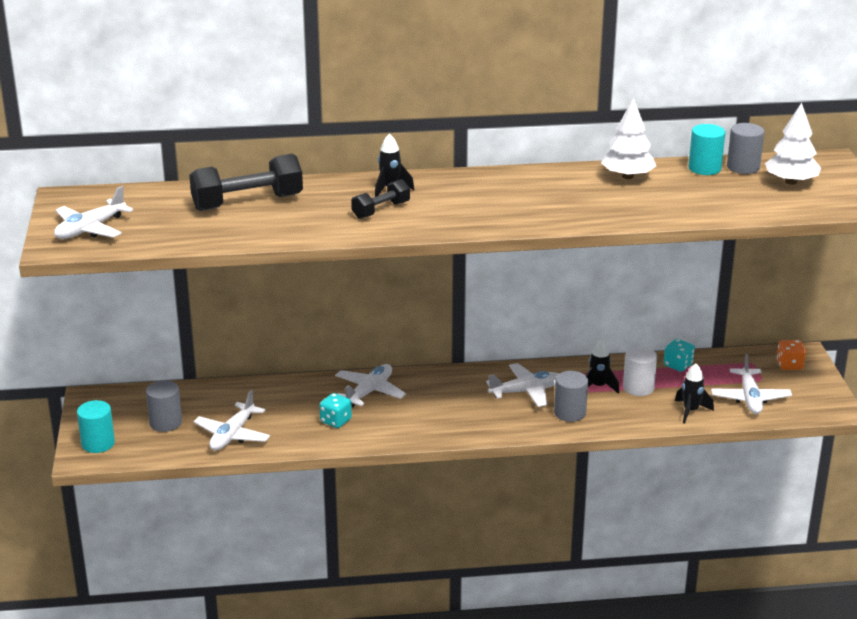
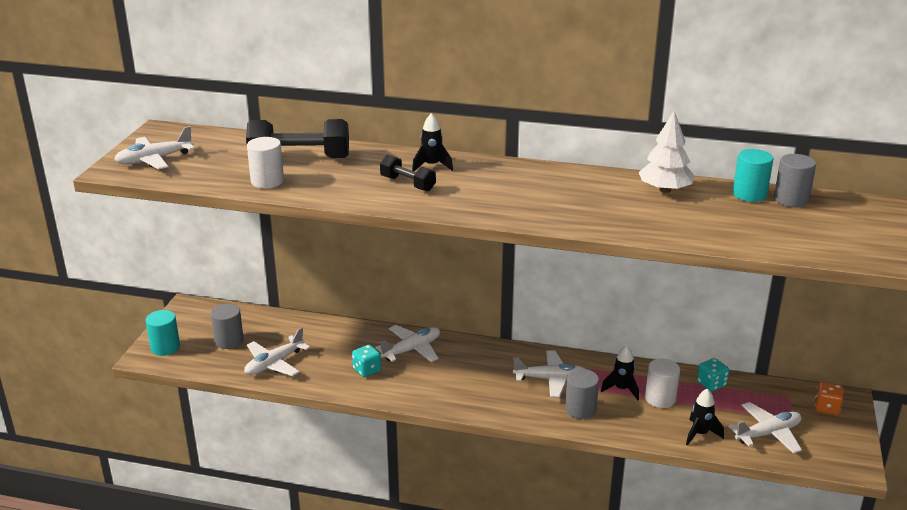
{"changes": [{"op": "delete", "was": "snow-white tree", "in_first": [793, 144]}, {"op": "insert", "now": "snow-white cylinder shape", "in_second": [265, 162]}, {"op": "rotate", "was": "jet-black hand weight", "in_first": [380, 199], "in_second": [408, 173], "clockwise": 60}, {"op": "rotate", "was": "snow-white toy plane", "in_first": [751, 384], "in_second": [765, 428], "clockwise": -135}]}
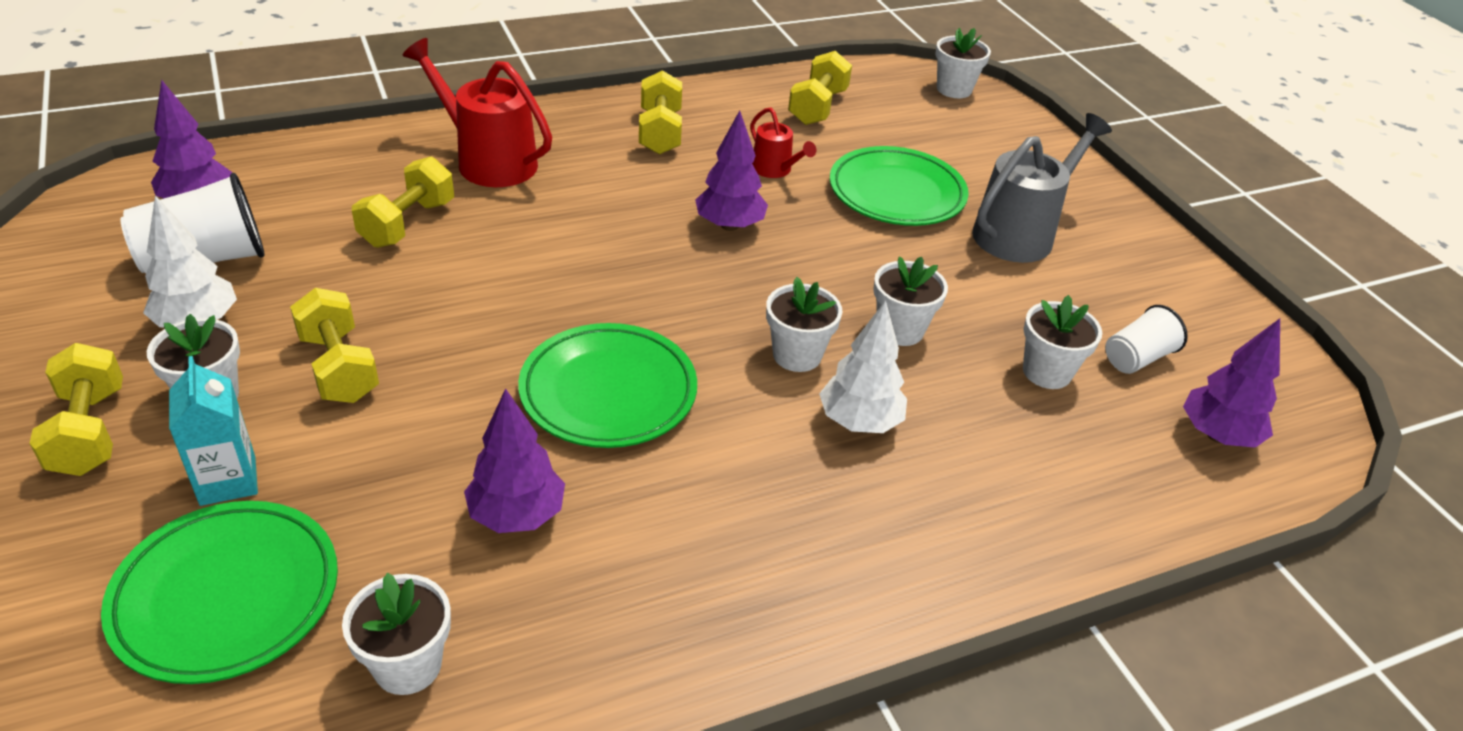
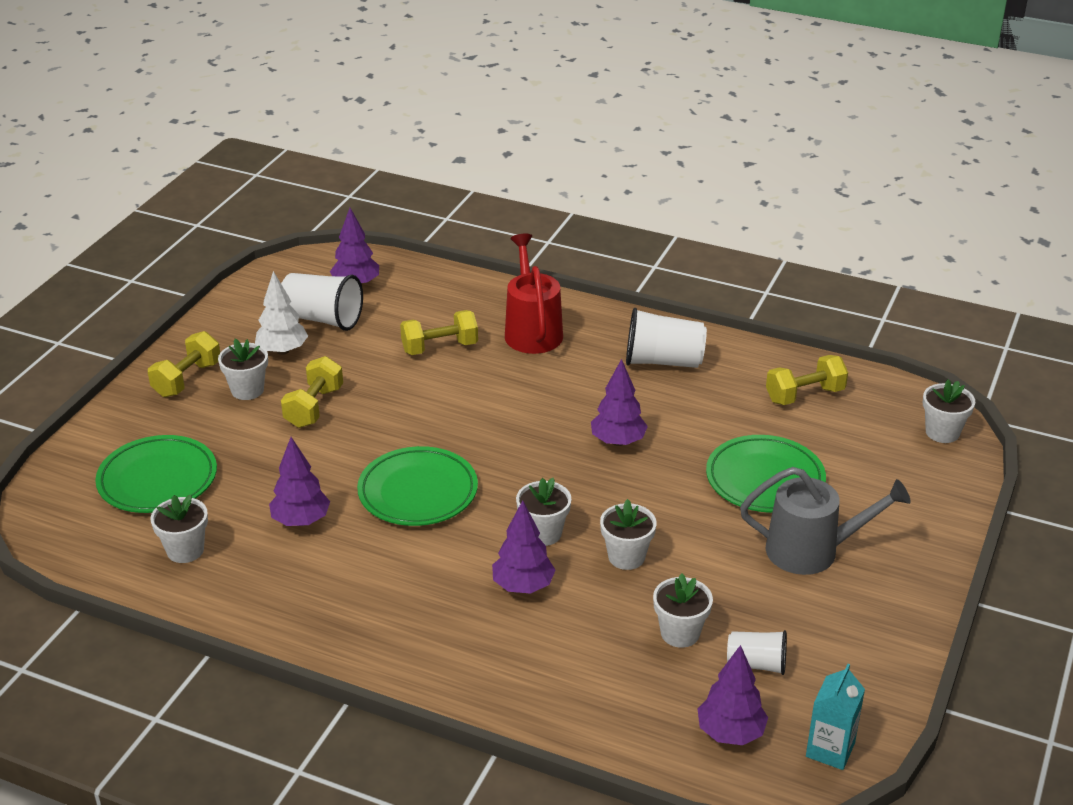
{"changes": [{"op": "delete", "was": "scarlet watering pot", "in_first": [783, 142]}, {"op": "move", "was": "turquoise milk carton", "in_first": [213, 431], "in_second": [835, 717]}, {"op": "replace", "was": "golden hand weight", "now": "snow-white cup", "in_first": [660, 112], "in_second": [666, 338]}, {"op": "recolor", "was": "snow-white tree", "now": "purple tree", "in_first": [863, 366], "in_second": [524, 547]}]}
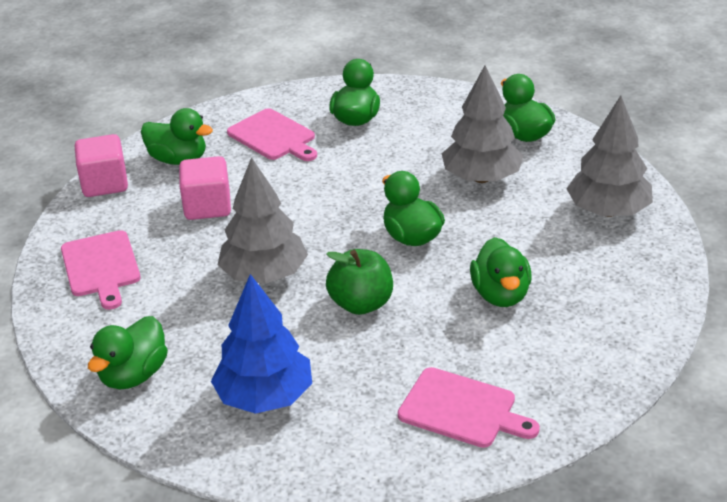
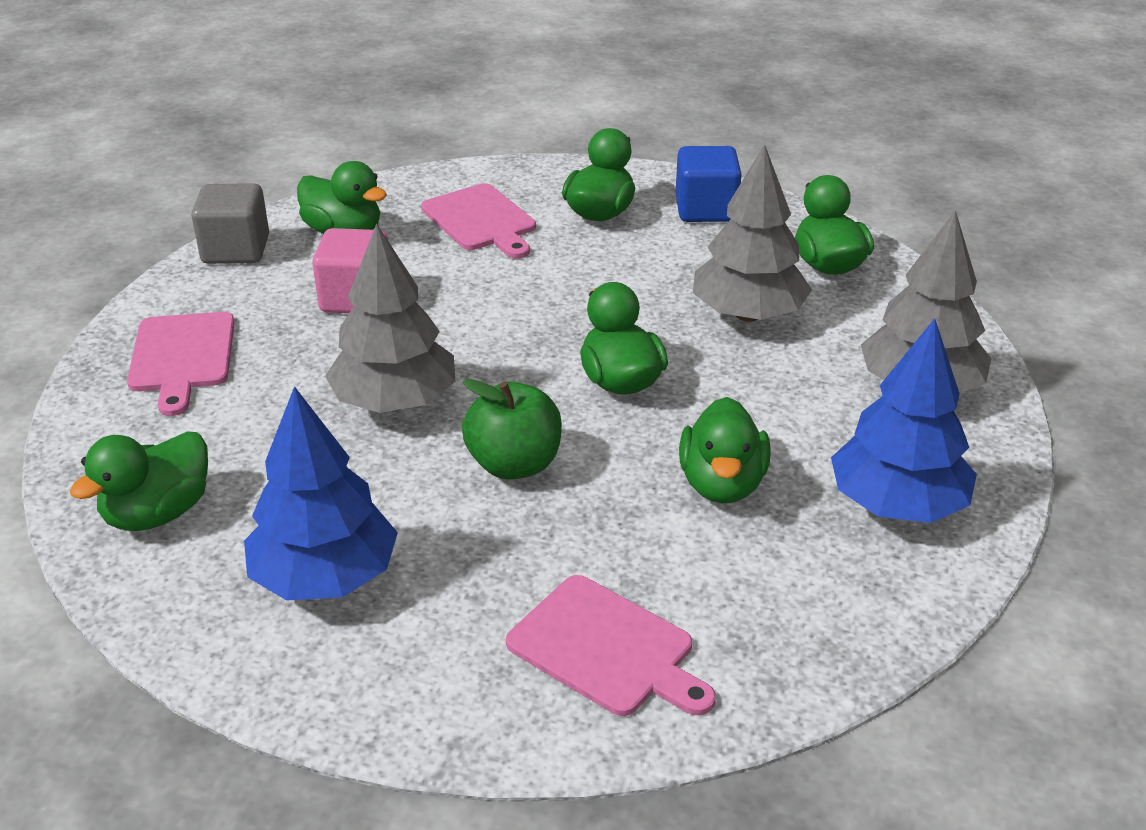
{"changes": [{"op": "insert", "now": "blue solid cube", "in_second": [709, 184]}, {"op": "insert", "now": "blue tree", "in_second": [904, 420]}, {"op": "recolor", "was": "rose-pink solid cube", "now": "grey solid cube", "in_first": [101, 165], "in_second": [230, 223]}]}
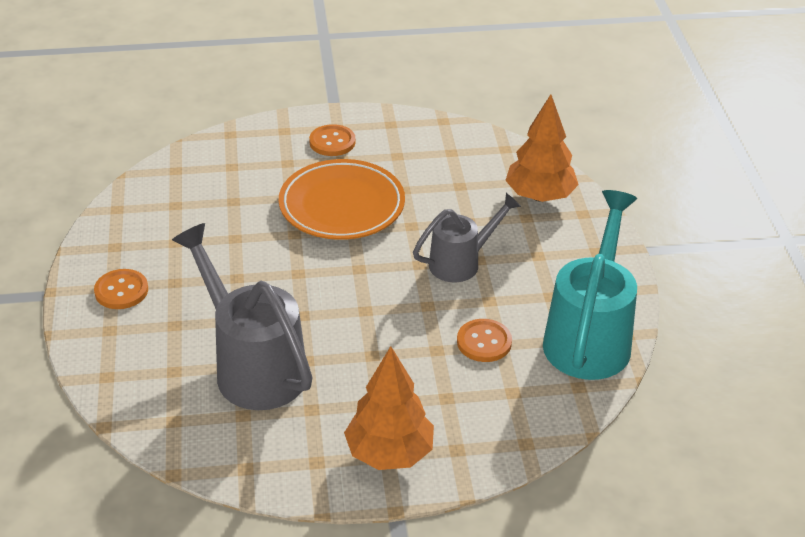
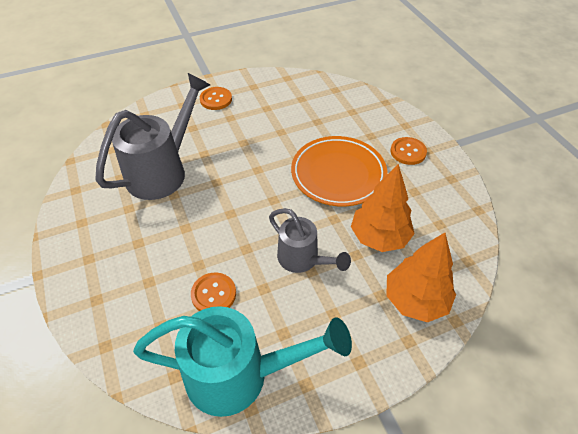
{"changes": [{"op": "move", "was": "bright orange tree", "in_first": [389, 408], "in_second": [383, 208]}]}
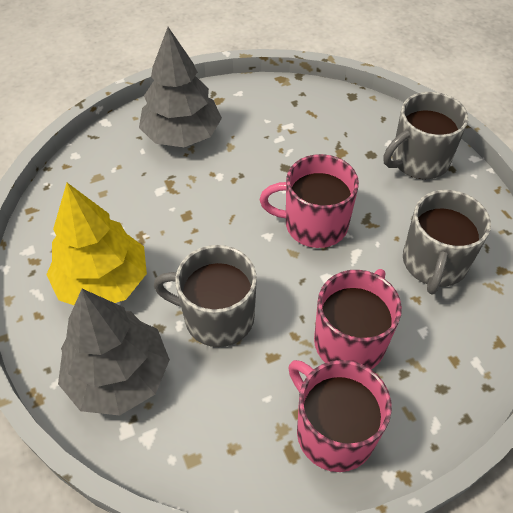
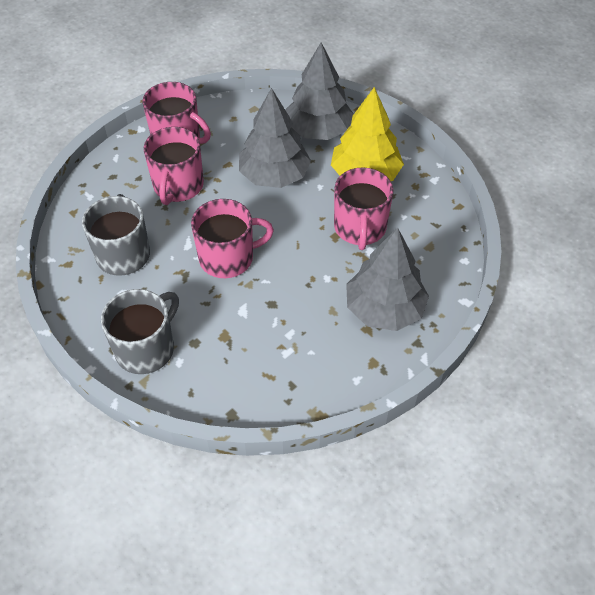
{"changes": [{"op": "insert", "now": "rose-pink coffee mug", "in_second": [363, 208]}, {"op": "replace", "was": "grey coffee mug", "now": "grey tree", "in_first": [205, 296], "in_second": [275, 138]}]}
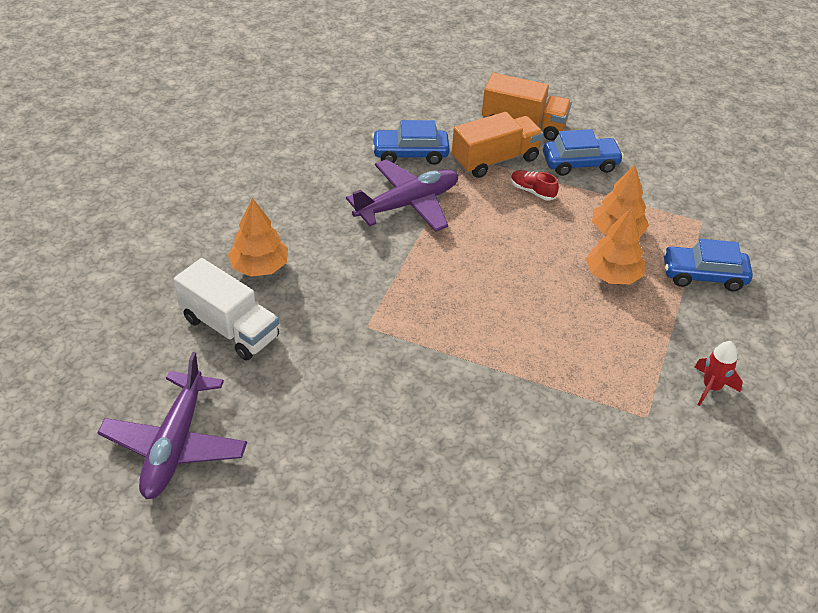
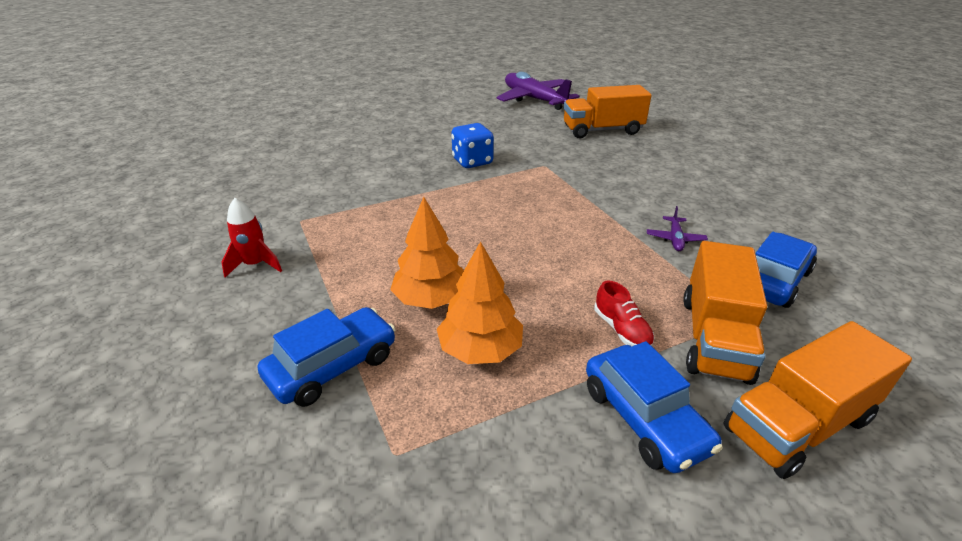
{"changes": [{"op": "delete", "was": "bright orange tree", "in_first": [258, 237]}, {"op": "insert", "now": "blue die", "in_second": [473, 145]}, {"op": "recolor", "was": "snow-white truck", "now": "bright orange truck", "in_first": [226, 309], "in_second": [608, 111]}, {"op": "rotate", "was": "scarlet lace-up shoe", "in_first": [535, 185], "in_second": [624, 313], "clockwise": 75}, {"op": "rotate", "was": "blue automobile", "in_first": [583, 152], "in_second": [654, 407], "clockwise": -60}, {"op": "resize", "was": "purple toy plane", "in_first": [402, 195], "in_second": [677, 228], "ratio": 0.42}]}
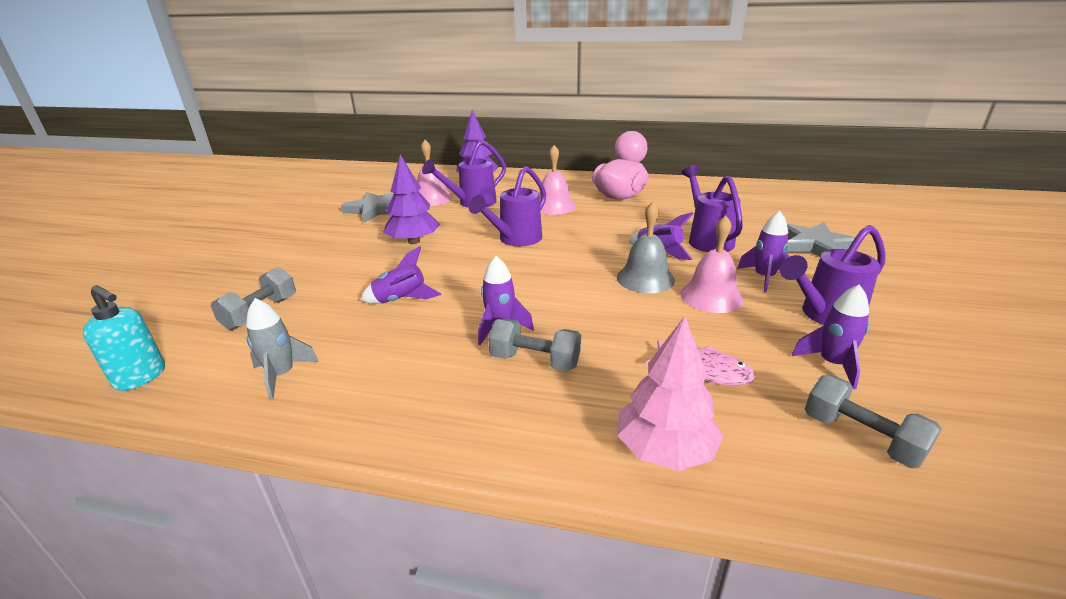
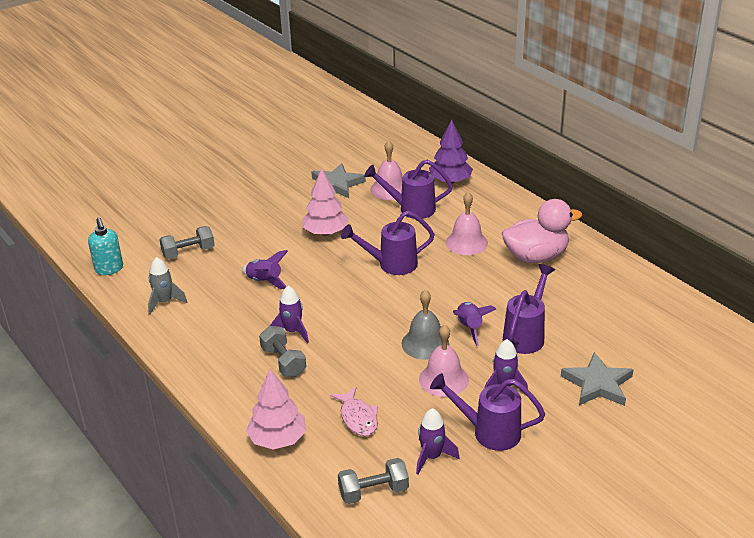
{"changes": [{"op": "recolor", "was": "purple tree", "now": "rose-pink tree", "in_first": [411, 199], "in_second": [325, 202]}, {"op": "rotate", "was": "grey hand weight", "in_first": [873, 421], "in_second": [373, 481], "clockwise": 75}]}
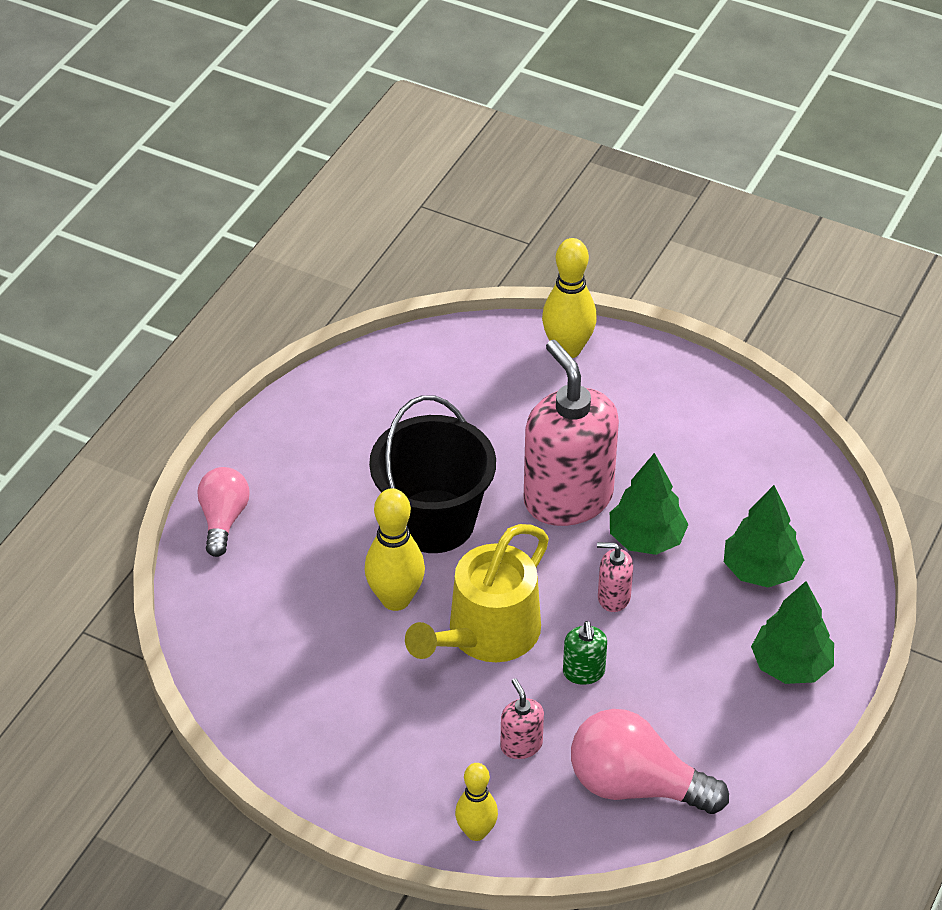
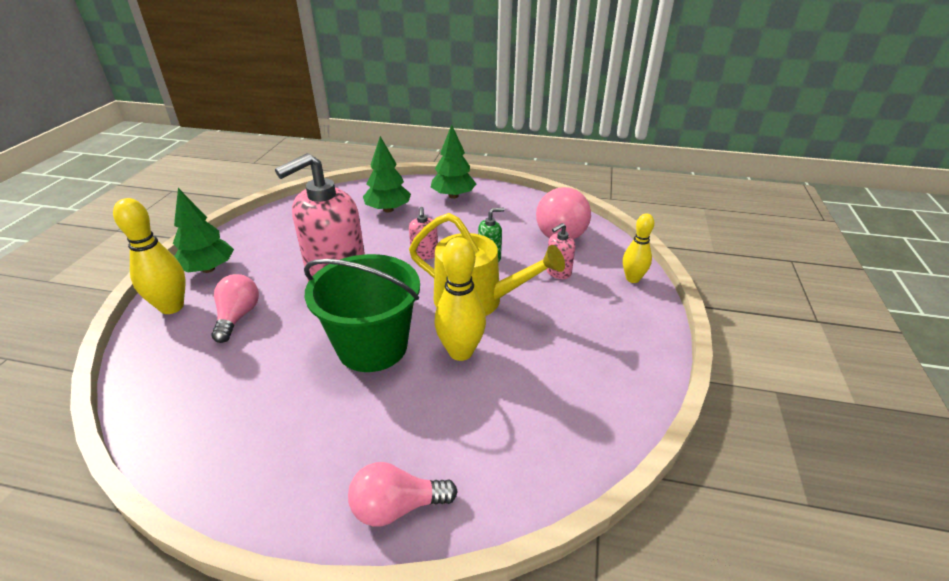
{"changes": [{"op": "insert", "now": "rose-pink bulb", "in_second": [235, 308]}, {"op": "move", "was": "green tree", "in_first": [649, 504], "in_second": [203, 230]}, {"op": "recolor", "was": "jet-black bucket", "now": "green bucket", "in_first": [432, 474], "in_second": [362, 313]}]}
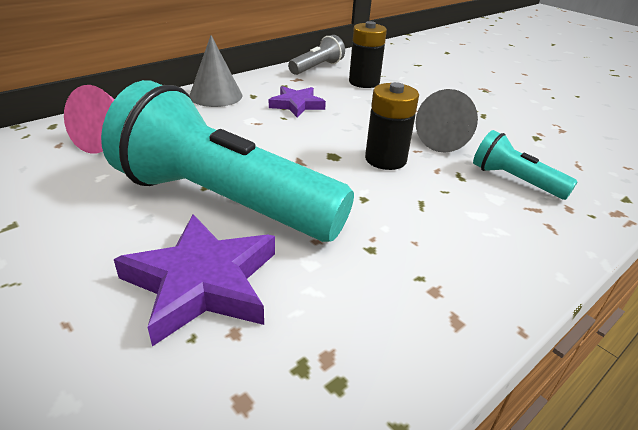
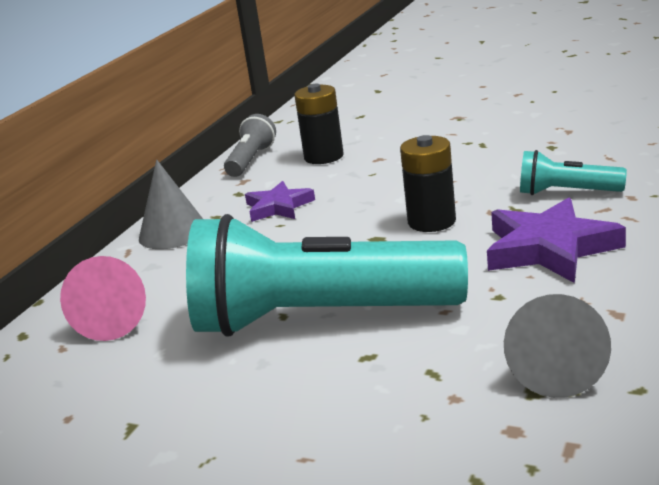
{"changes": [{"op": "move", "was": "purple star", "in_first": [194, 280], "in_second": [556, 240]}, {"op": "move", "was": "grey solid cone", "in_first": [446, 120], "in_second": [557, 346]}]}
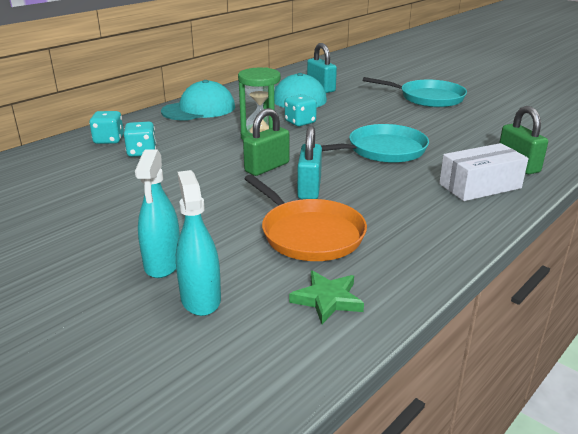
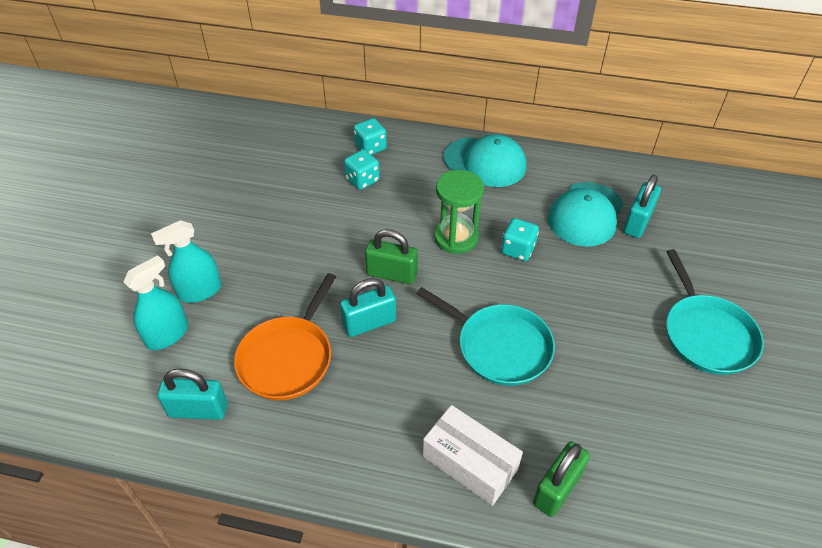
{"changes": [{"op": "replace", "was": "green star", "now": "turquoise padlock", "in_first": [326, 297], "in_second": [192, 394]}]}
